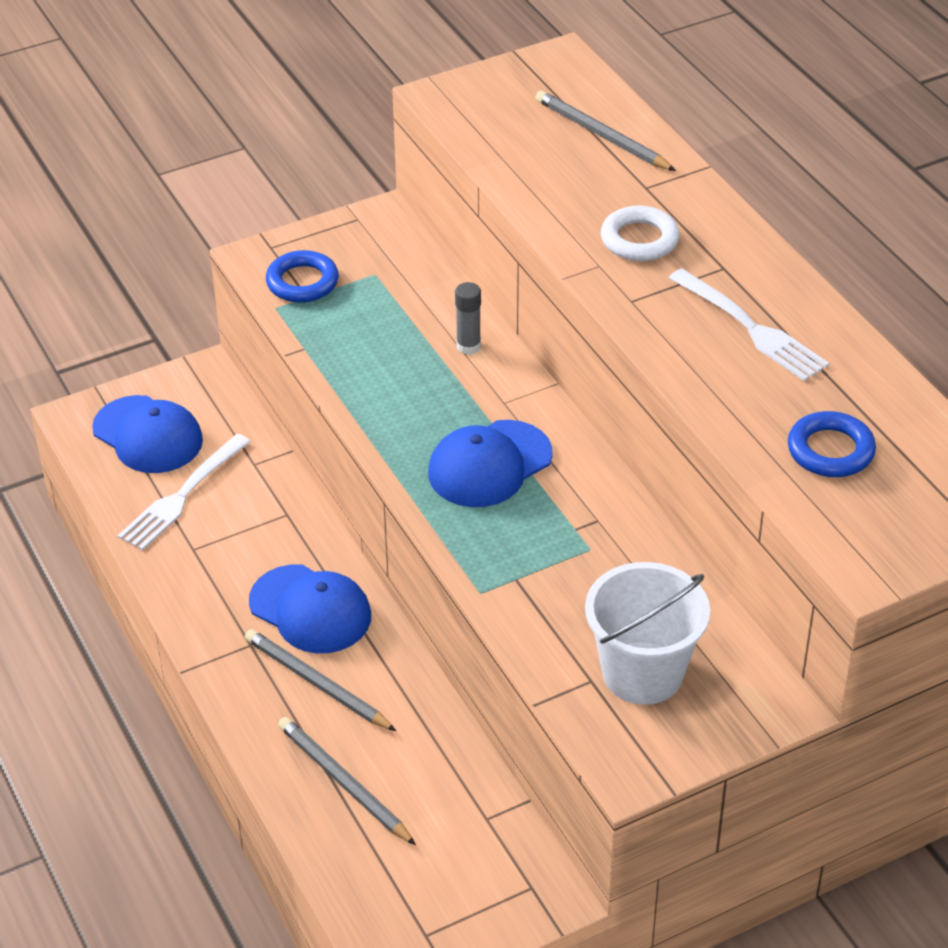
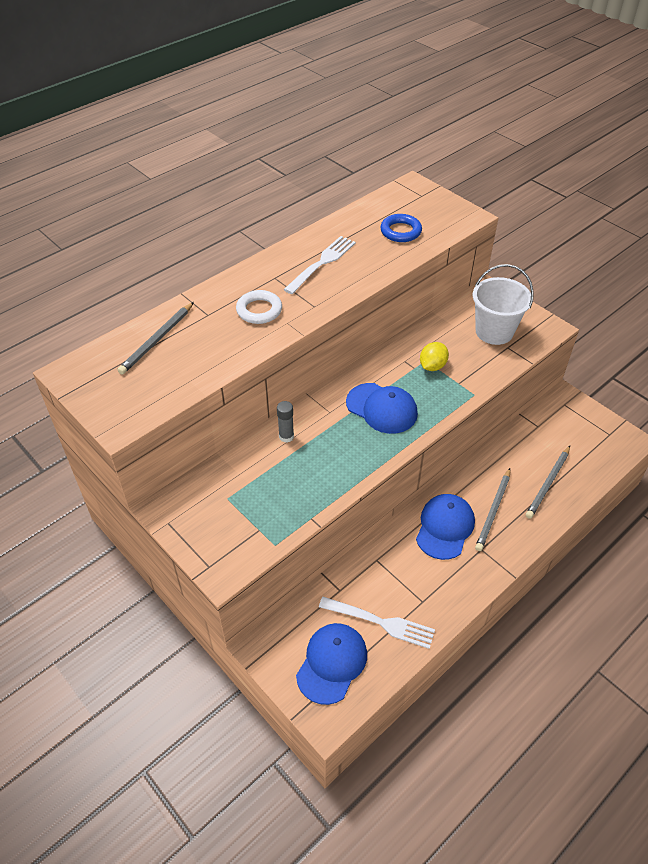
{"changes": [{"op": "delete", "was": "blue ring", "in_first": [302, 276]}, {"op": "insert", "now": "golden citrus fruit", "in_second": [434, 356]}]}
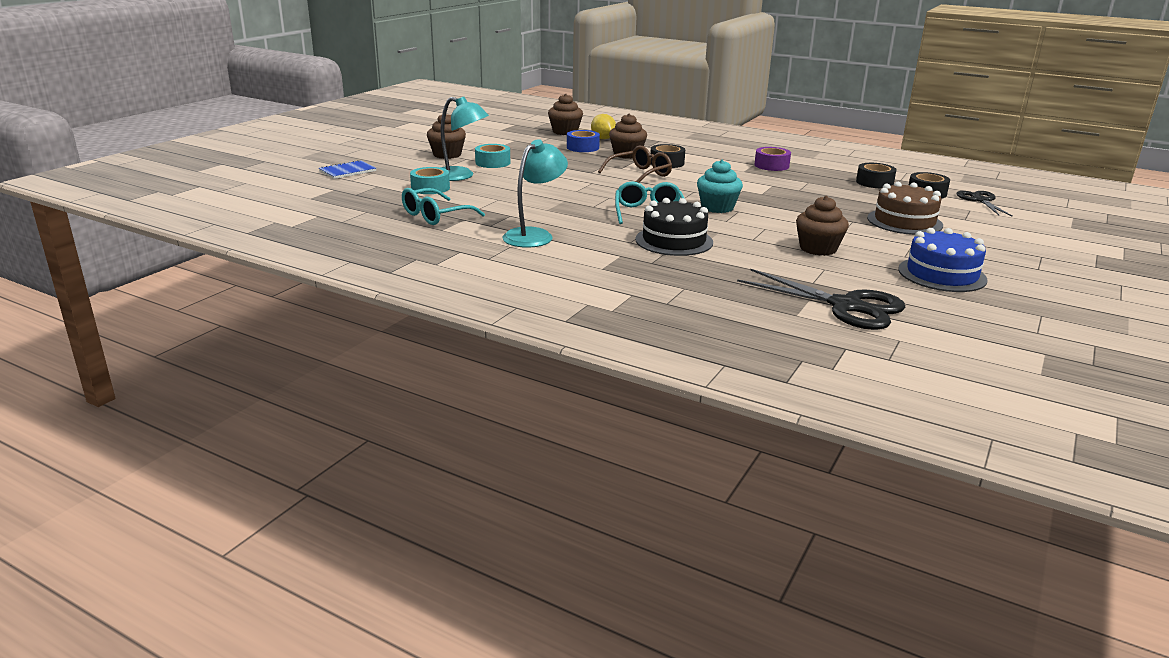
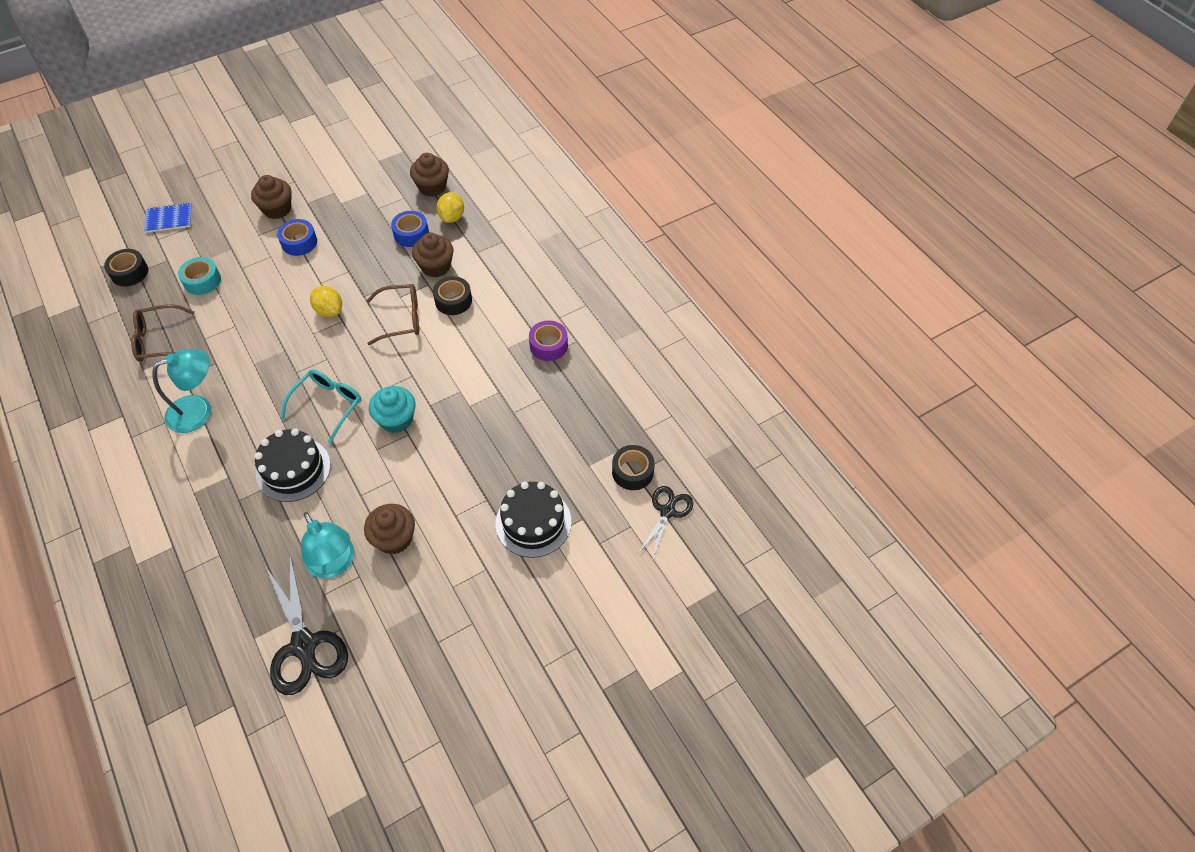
{"changes": [{"op": "delete", "was": "blue layer cake", "in_first": [943, 260]}, {"op": "insert", "now": "golden citrus fruit", "in_second": [326, 301]}, {"op": "move", "was": "turquoise reading lamp", "in_first": [464, 139], "in_second": [328, 545]}, {"op": "move", "was": "jet-black sticky tape", "in_first": [876, 175], "in_second": [126, 267]}, {"op": "recolor", "was": "turquoise spectacles", "now": "russet spectacles", "in_first": [443, 206], "in_second": [163, 333]}, {"op": "recolor", "was": "turquoise sticky tape", "now": "blue sticky tape", "in_first": [492, 156], "in_second": [297, 237]}, {"op": "recolor", "was": "russet layer cake", "now": "jet-black layer cake", "in_first": [905, 208], "in_second": [533, 519]}]}
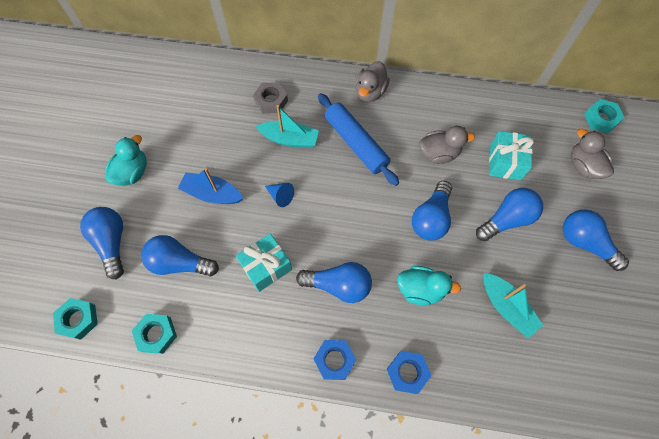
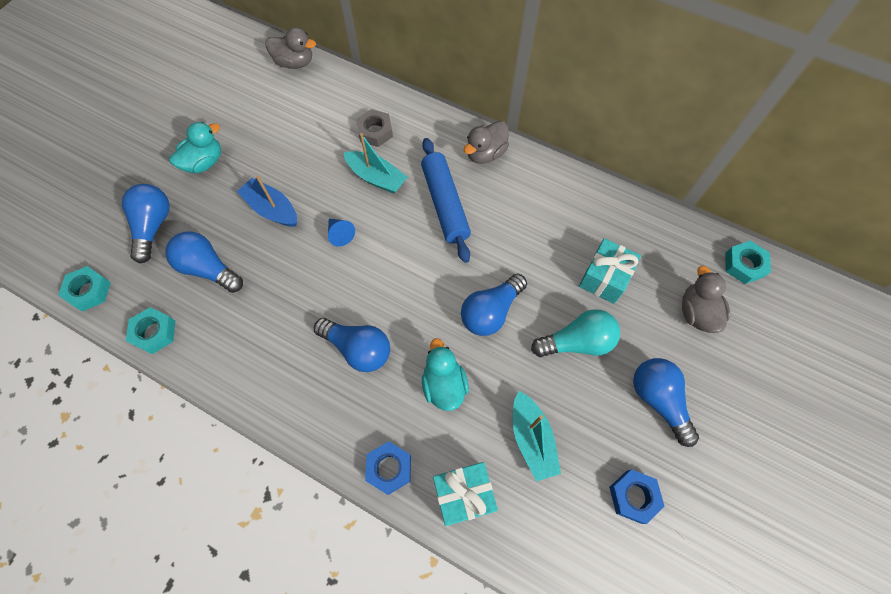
{"changes": [{"op": "move", "was": "turquoise gift", "in_first": [264, 262], "in_second": [465, 494]}, {"op": "move", "was": "blue hex nut", "in_first": [334, 360], "in_second": [637, 497]}, {"op": "move", "was": "grey rubber duck", "in_first": [447, 145], "in_second": [290, 48]}, {"op": "recolor", "was": "blue bulb", "now": "turquoise bulb", "in_first": [509, 214], "in_second": [575, 333]}, {"op": "rotate", "was": "turquoise rubber duck", "in_first": [429, 286], "in_second": [445, 374], "clockwise": -135}]}
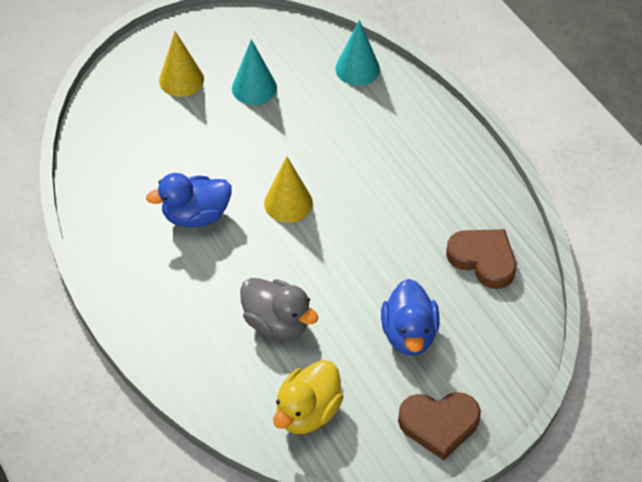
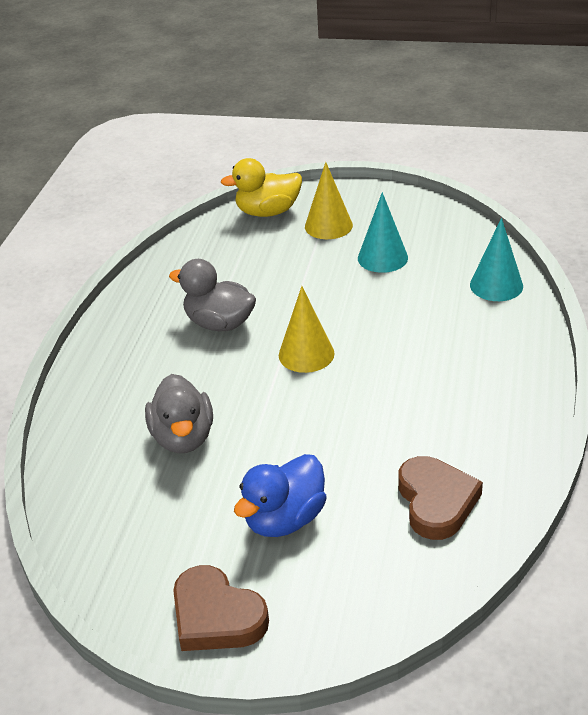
{"changes": [{"op": "move", "was": "golden rubber duck", "in_first": [308, 397], "in_second": [261, 187]}, {"op": "recolor", "was": "blue rubber duck", "now": "grey rubber duck", "in_first": [189, 200], "in_second": [212, 295]}]}
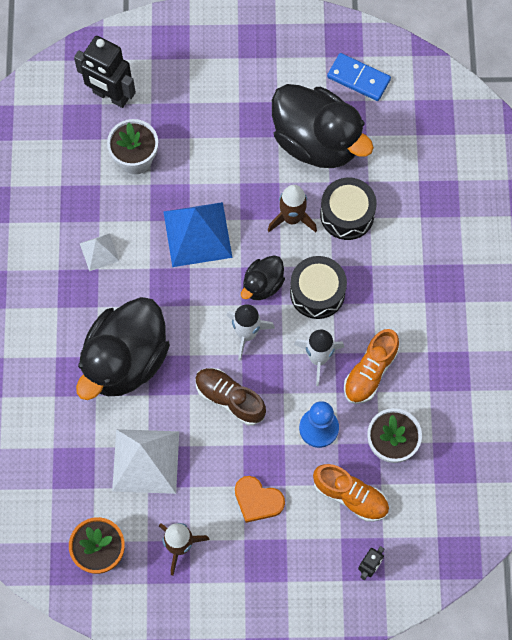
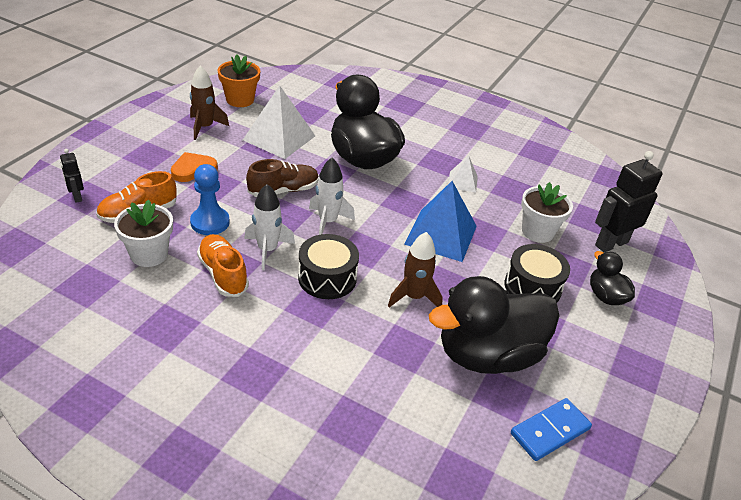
{"changes": [{"op": "move", "was": "jet-black rubber duck", "in_first": [263, 277], "in_second": [612, 278]}, {"op": "move", "was": "jet-black toy drum", "in_first": [348, 208], "in_second": [537, 273]}]}
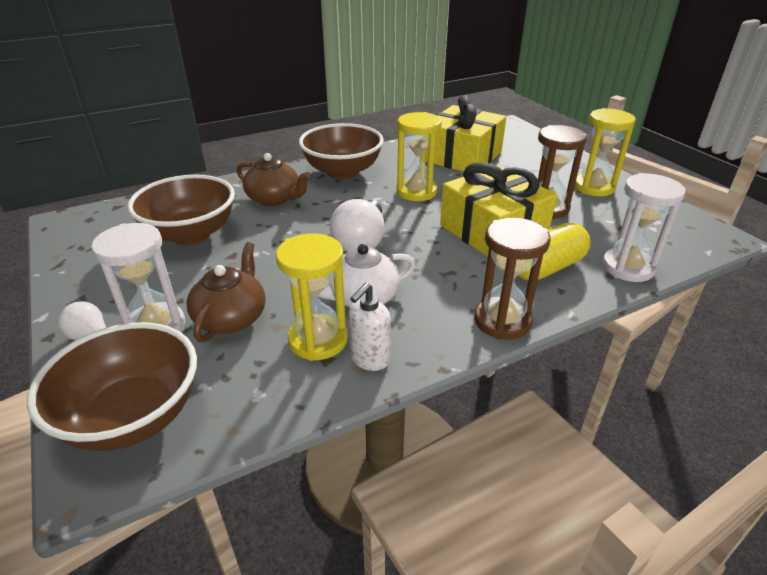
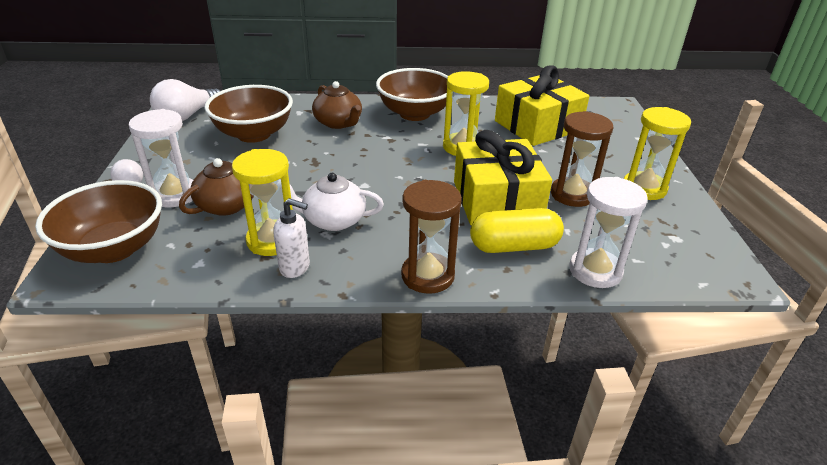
{"changes": [{"op": "move", "was": "snow-white bulb", "in_first": [357, 225], "in_second": [185, 100]}, {"op": "rotate", "was": "snow-white soap pump", "in_first": [370, 327], "in_second": [291, 238], "clockwise": -135}]}
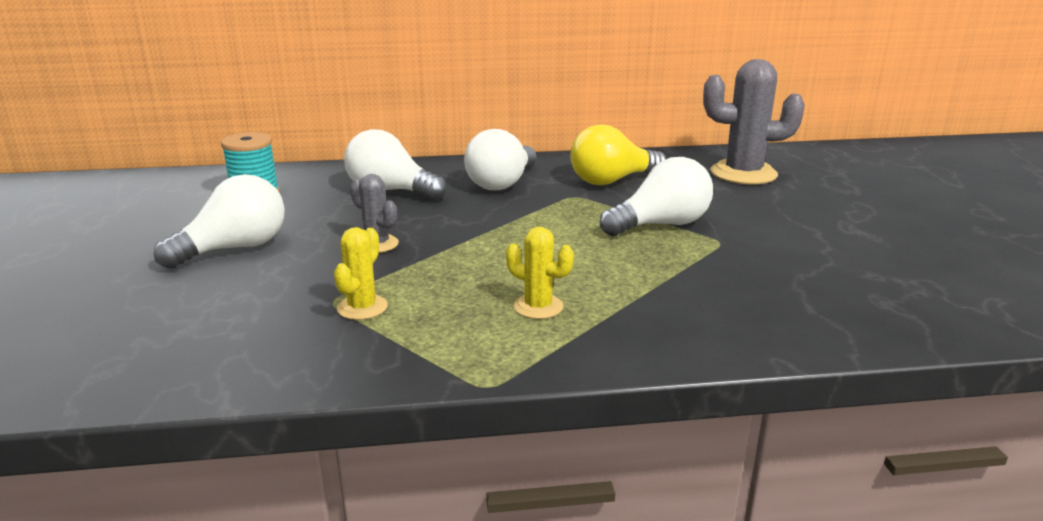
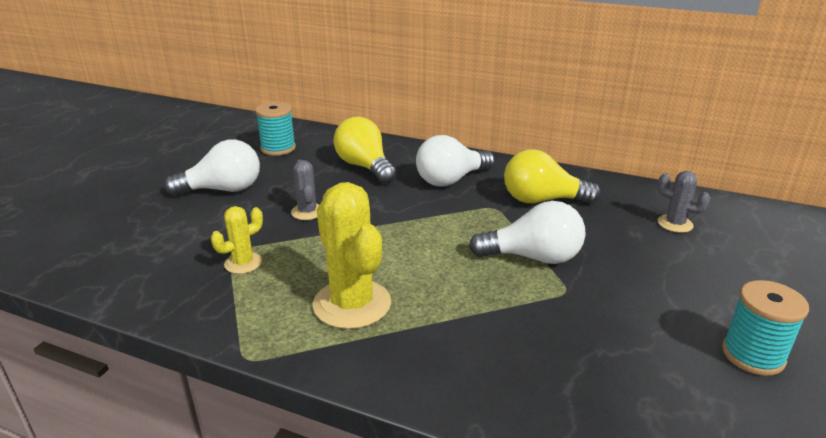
{"changes": [{"op": "insert", "now": "turquoise reel of thread", "in_second": [765, 328]}, {"op": "recolor", "was": "snow-white bulb", "now": "golden bulb", "in_first": [395, 164], "in_second": [365, 150]}, {"op": "resize", "was": "golden cactus", "in_first": [540, 273], "in_second": [352, 255], "ratio": 1.91}, {"op": "resize", "was": "grey cactus", "in_first": [754, 121], "in_second": [684, 202], "ratio": 0.52}]}
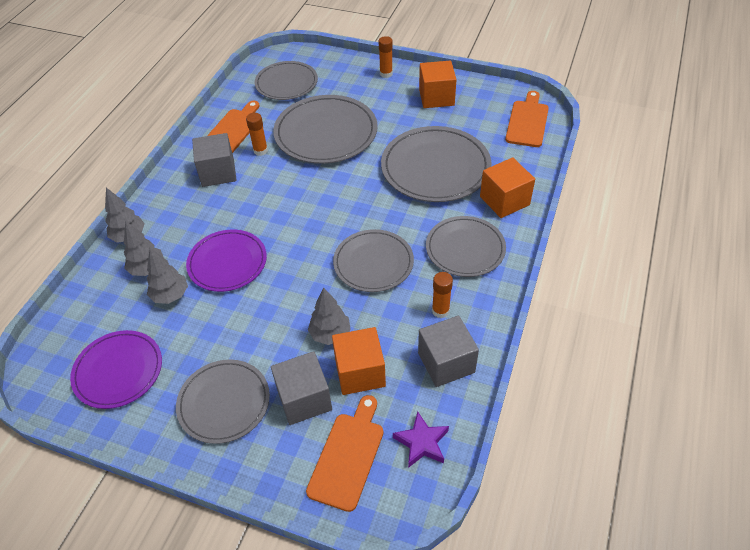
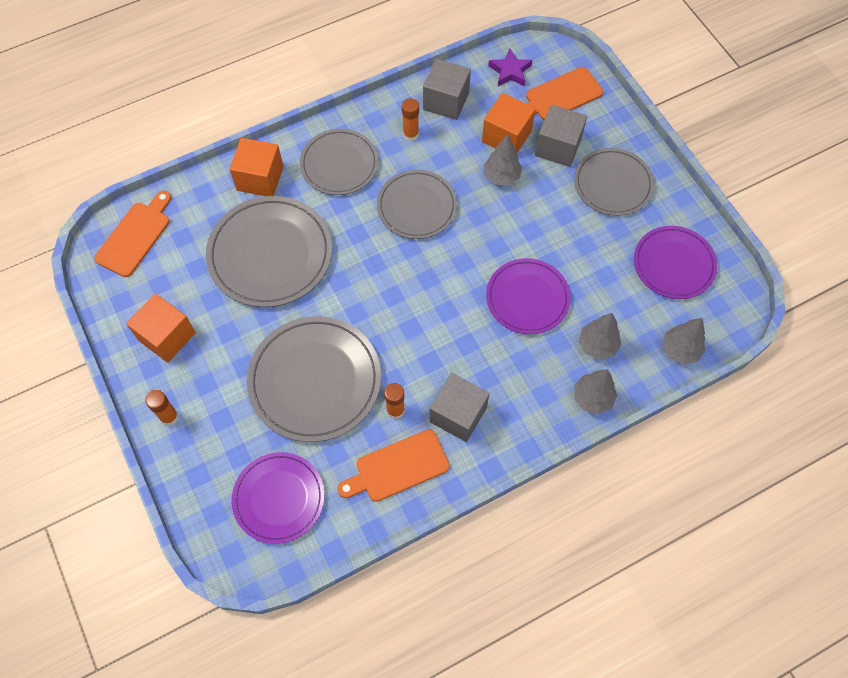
{"changes": [{"op": "move", "was": "grey tree", "in_first": [167, 276], "in_second": [684, 341]}, {"op": "recolor", "was": "grey plate", "now": "purple plate", "in_first": [286, 80], "in_second": [278, 498]}, {"op": "rotate", "was": "bright orange bread board", "in_first": [527, 119], "in_second": [132, 233], "clockwise": 150}]}
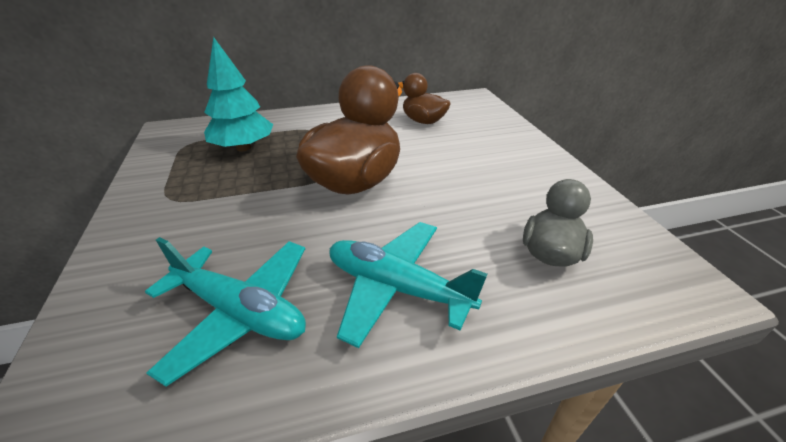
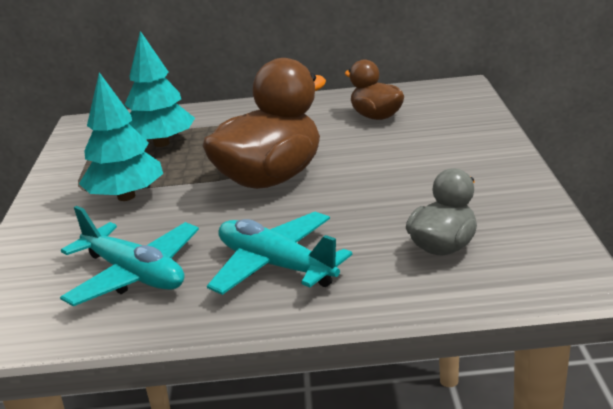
{"changes": [{"op": "insert", "now": "turquoise tree", "in_second": [121, 136]}]}
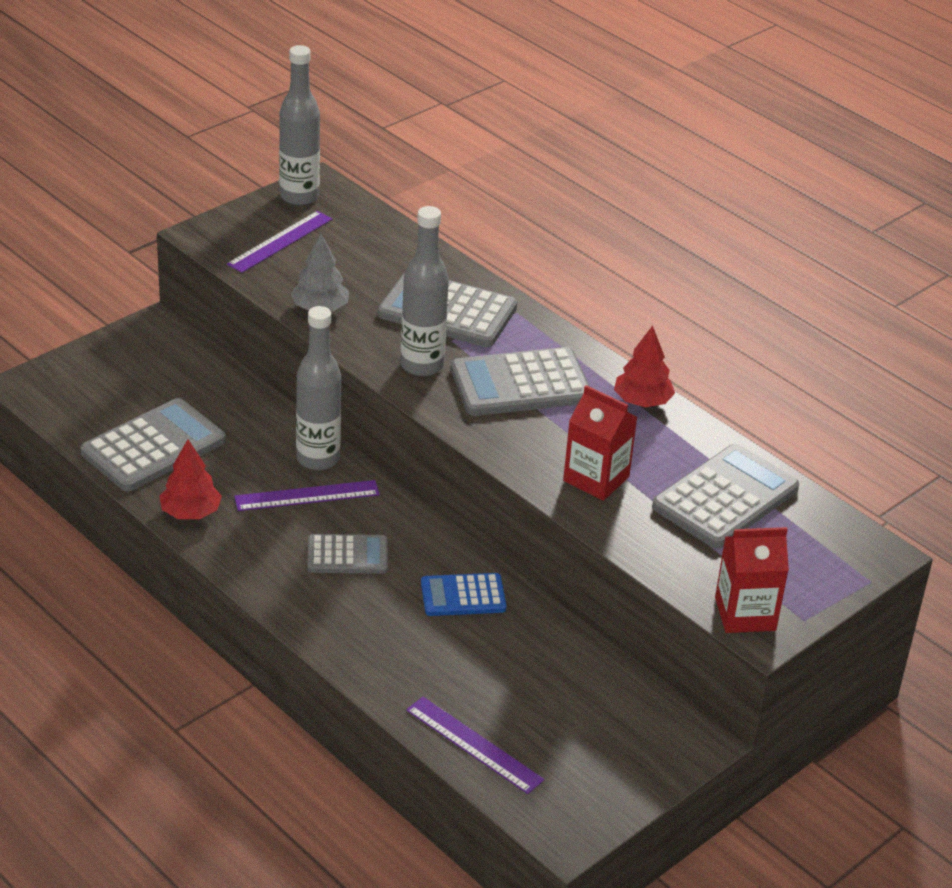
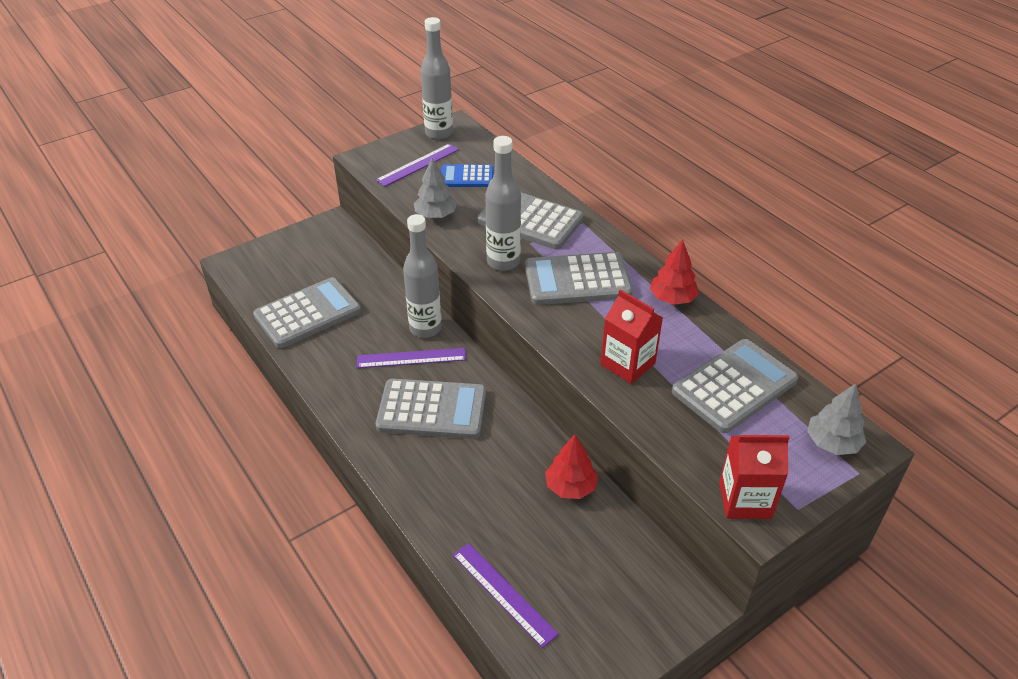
{"changes": [{"op": "insert", "now": "grey tree", "in_second": [836, 419]}, {"op": "move", "was": "scarlet tree", "in_first": [191, 479], "in_second": [571, 467]}, {"op": "move", "was": "blue calculator", "in_first": [463, 594], "in_second": [467, 175]}, {"op": "resize", "was": "grey calculator", "in_first": [347, 554], "in_second": [431, 409], "ratio": 1.66}]}
